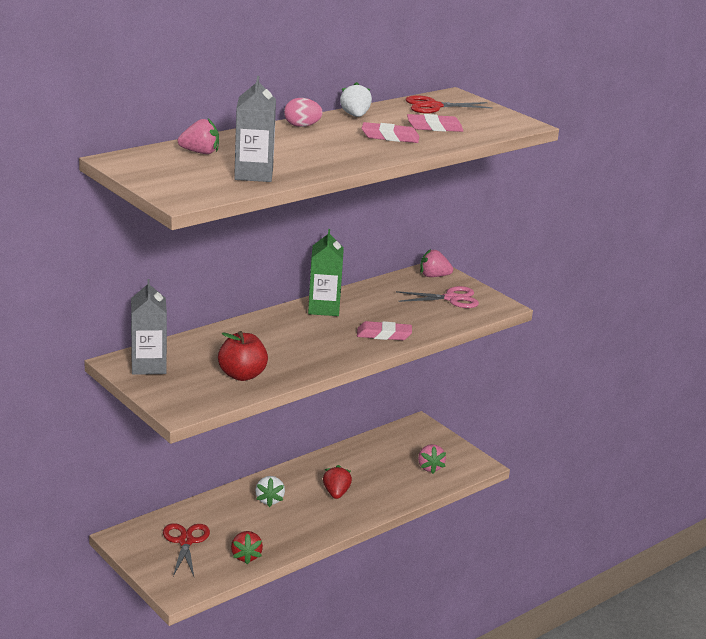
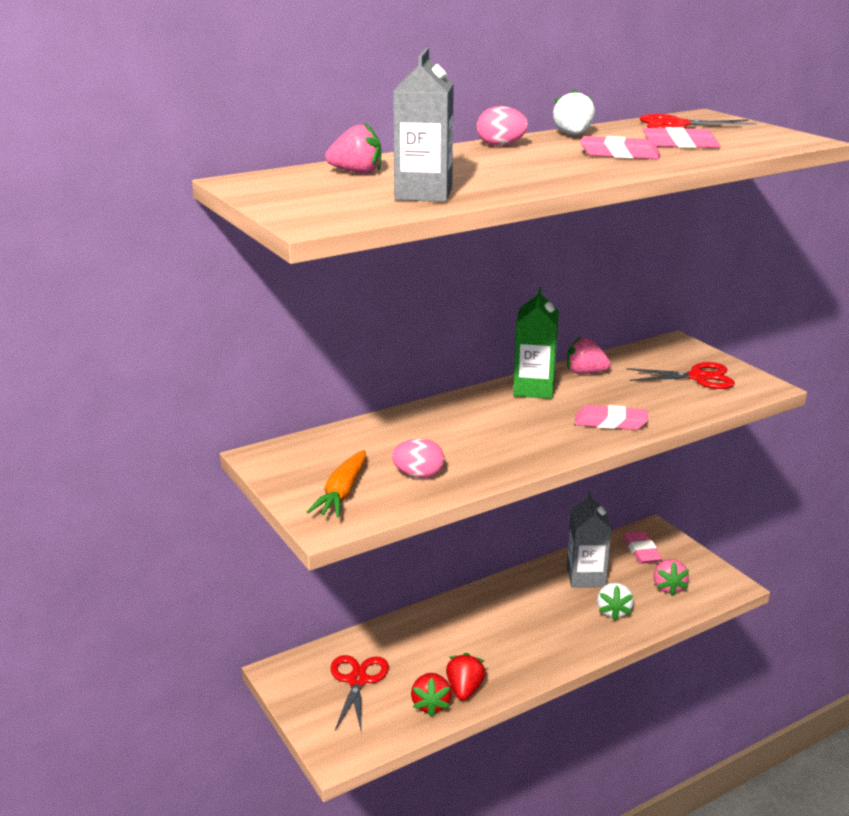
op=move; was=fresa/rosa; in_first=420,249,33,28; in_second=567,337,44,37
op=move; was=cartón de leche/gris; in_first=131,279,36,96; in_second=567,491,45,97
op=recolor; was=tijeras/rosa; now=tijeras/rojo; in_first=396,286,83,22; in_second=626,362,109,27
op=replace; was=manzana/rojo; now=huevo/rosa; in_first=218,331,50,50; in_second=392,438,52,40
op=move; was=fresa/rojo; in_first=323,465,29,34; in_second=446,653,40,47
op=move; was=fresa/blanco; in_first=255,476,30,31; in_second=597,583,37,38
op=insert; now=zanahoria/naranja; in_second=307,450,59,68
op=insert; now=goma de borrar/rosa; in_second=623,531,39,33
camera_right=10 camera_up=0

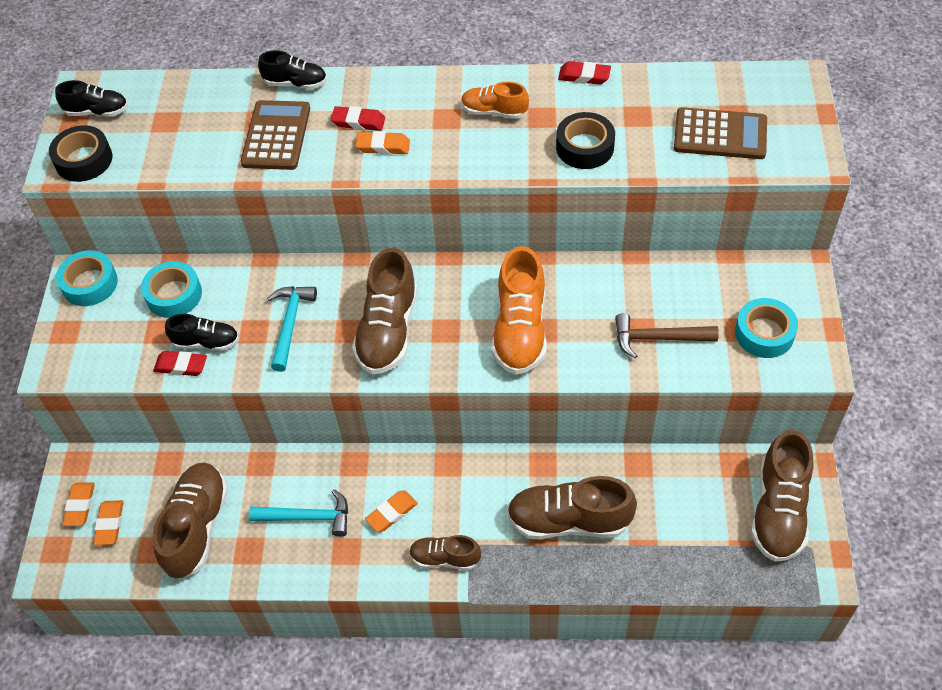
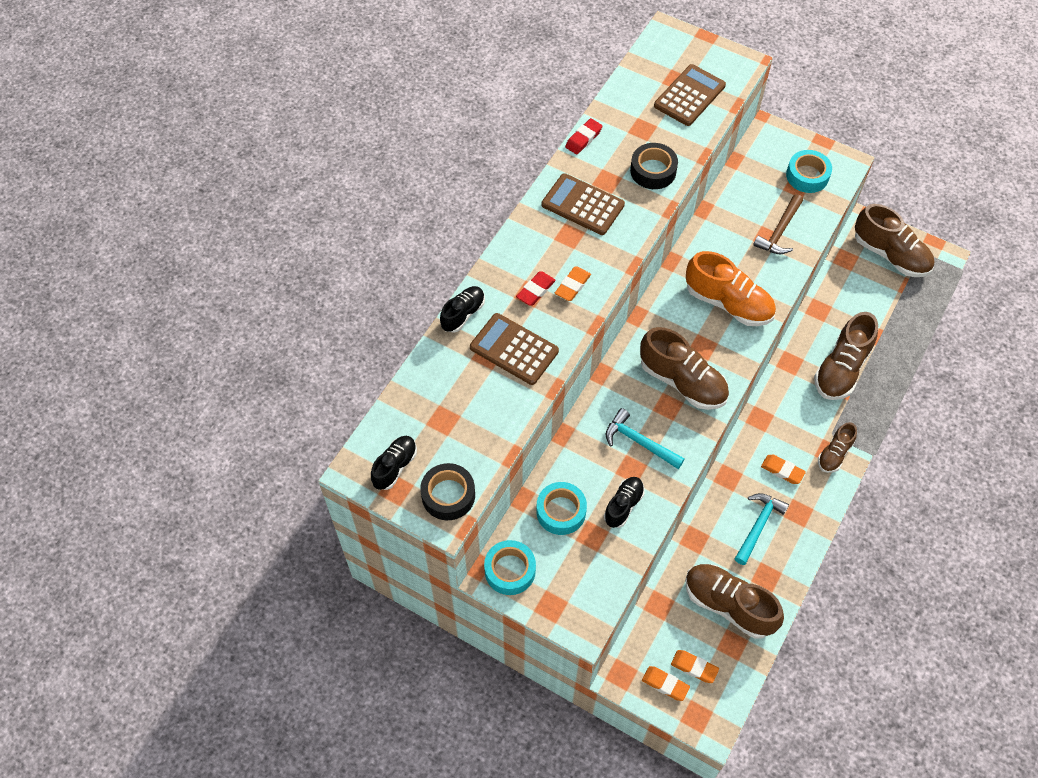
op=replace; was=zapato/naranja; now=calculadora/marrón; in_first=461,81,68,38; in_second=542,173,83,62
op=delete; was=goma de borrar/rojo; in_first=153,351,54,25
op=rotate; was=goma de borrar/naranja; in_first=365,490,53,42; in_second=761,455,45,29; clockwise=-45
camera_right=-65 camera_up=5

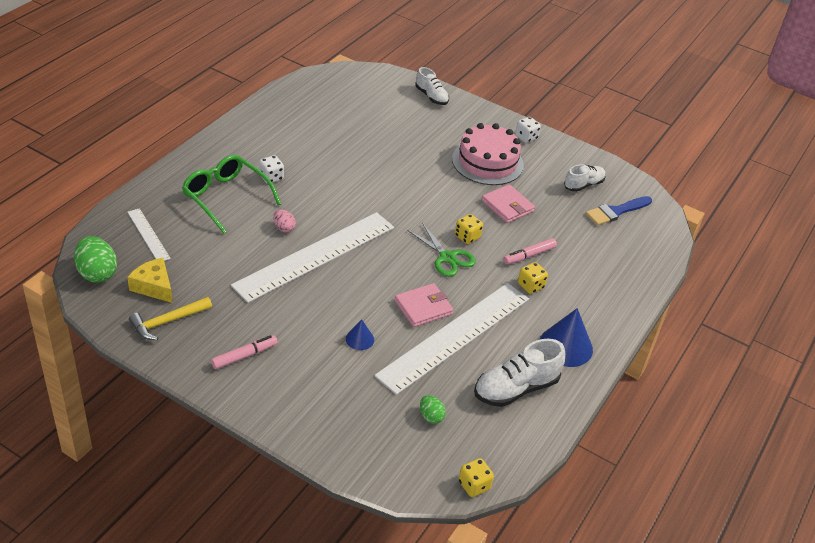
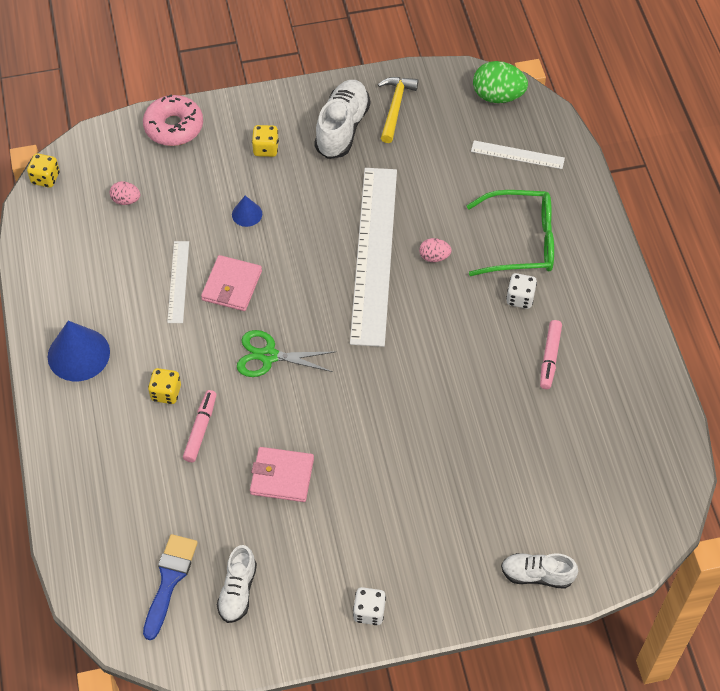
op=delete; was=tarta/rosa; in_first=452,123,72,62
op=move; was=dado/amarillo; in_first=455,214,28,30; in_second=252,125,27,32
op=delete; was=queso/amarillo; in_first=127,258,45,45
op=resize; was=regla/blanco; in_first=374,283,155,112; in_second=167,241,22,82; ratio=0.45
op=move; was=rotulador/rosa; in_first=211,335,67,34; in_second=540,320,22,69
op=move; was=zapato/blanco; in_first=474,339,91,68; in_second=314,80,56,79
op=recolor; was=huevo/verde; now=huevo/rosa; in_first=420,395,26,29; in_second=110,181,30,24
op=insert; now=rosquilla/rosa; in_second=143,94,60,52
camera_right=140 camera_up=15

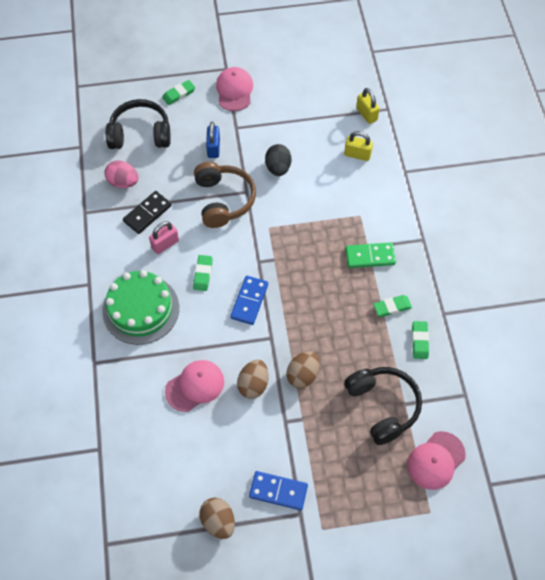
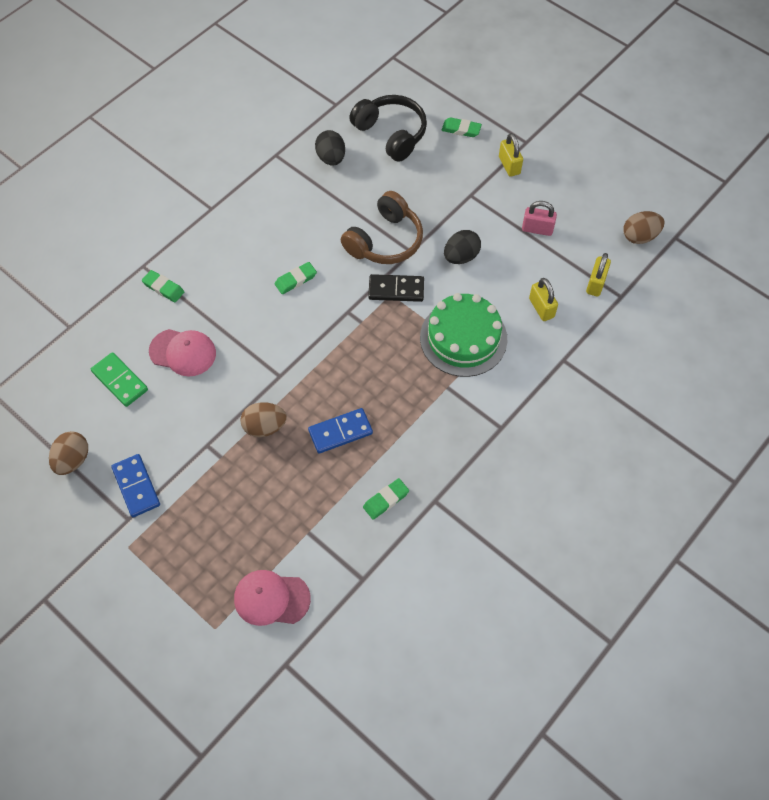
op=replace; was=gorra/rosa; now=candado/amarillo; in_first=216,67,37,44; in_second=499,133,24,44
op=delete; was=candado/azul; in_first=206,122,14,36
op=recolor; was=huevo/rosa; now=huevo/negro; in_first=105,160,33,28; in_second=315,130,30,36
op=move; was=ficha de dominó/negro; in_first=123,191,48,43; in_second=368,274,56,28
op=move; was=candado/rosa; in_first=149,221,30,33; in_second=522,201,35,35
op=move; was=ficha de dominó/verde; in_first=345,243,51,25; in_second=91,352,57,55
op=move; was=tarta/verde; in_first=102,270,77,75; in_second=420,293,87,84
op=move; was=ficha de dominó/azul; in_first=230,276,38,49; in_second=308,408,65,46
op=move; was=goma de borrar/verde; in_first=373,295,39,22; in_second=142,270,42,32
op=move; was=huevo/marrón; in_first=237,360,32,39; in_second=623,211,41,33
op=delete; was=auriculares/negro; in_first=344,367,78,78
camera_right=50 camera_up=0

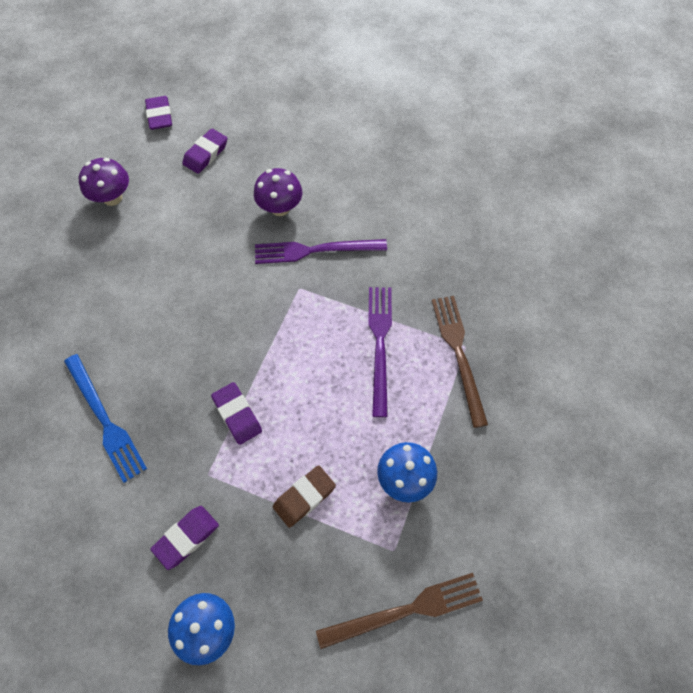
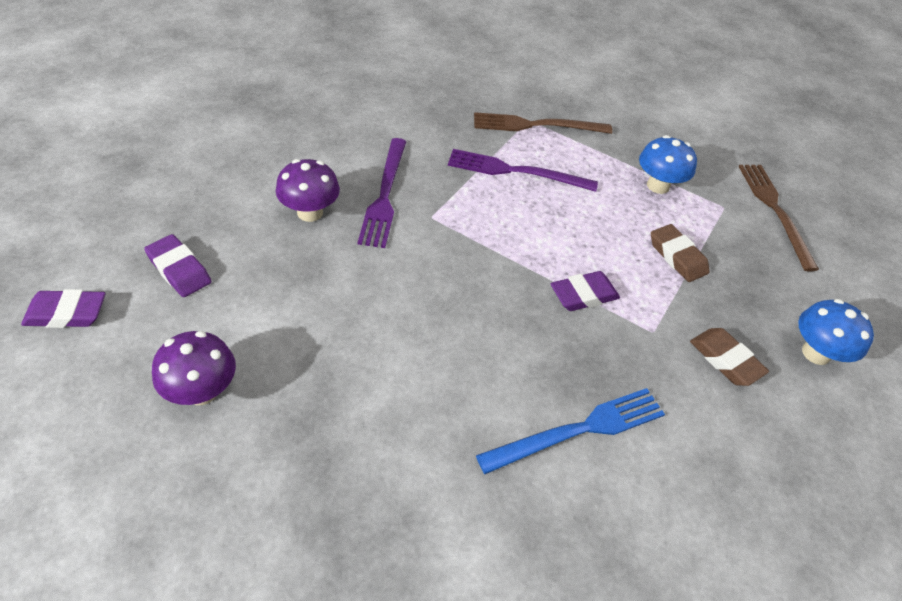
op=recolor; was=goma de borrar/morado; now=goma de borrar/marrón; in_first=150,506,69,64; in_second=690,328,79,58
camera_right=-85 camera_up=-15

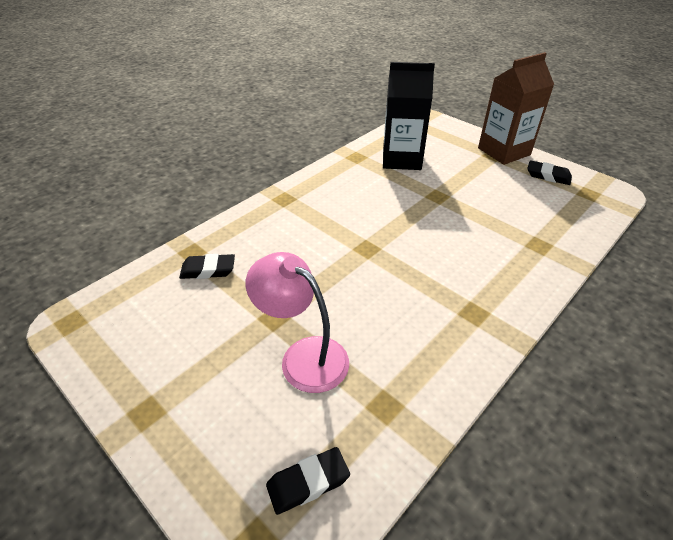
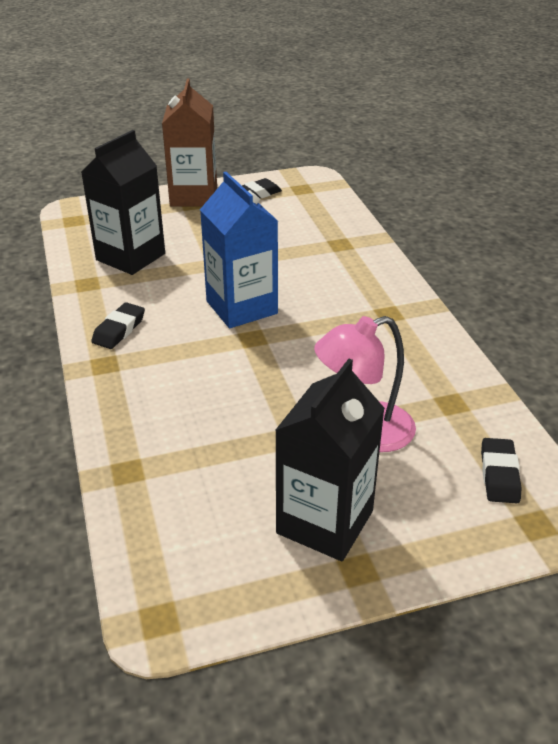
op=move; was=goma de borrar/negro; in_first=179,254,56,25; in_second=91,302,54,47
op=insert; now=cartón de leche/azul; in_second=200,172,78,156
op=insert; now=cartón de leche/negro; in_second=275,359,110,202
camera_right=-60 camera_up=-5

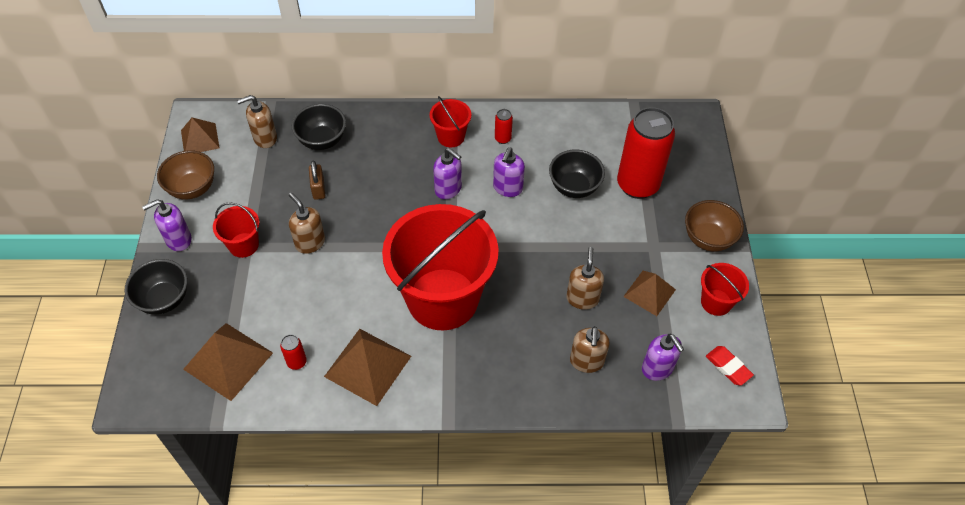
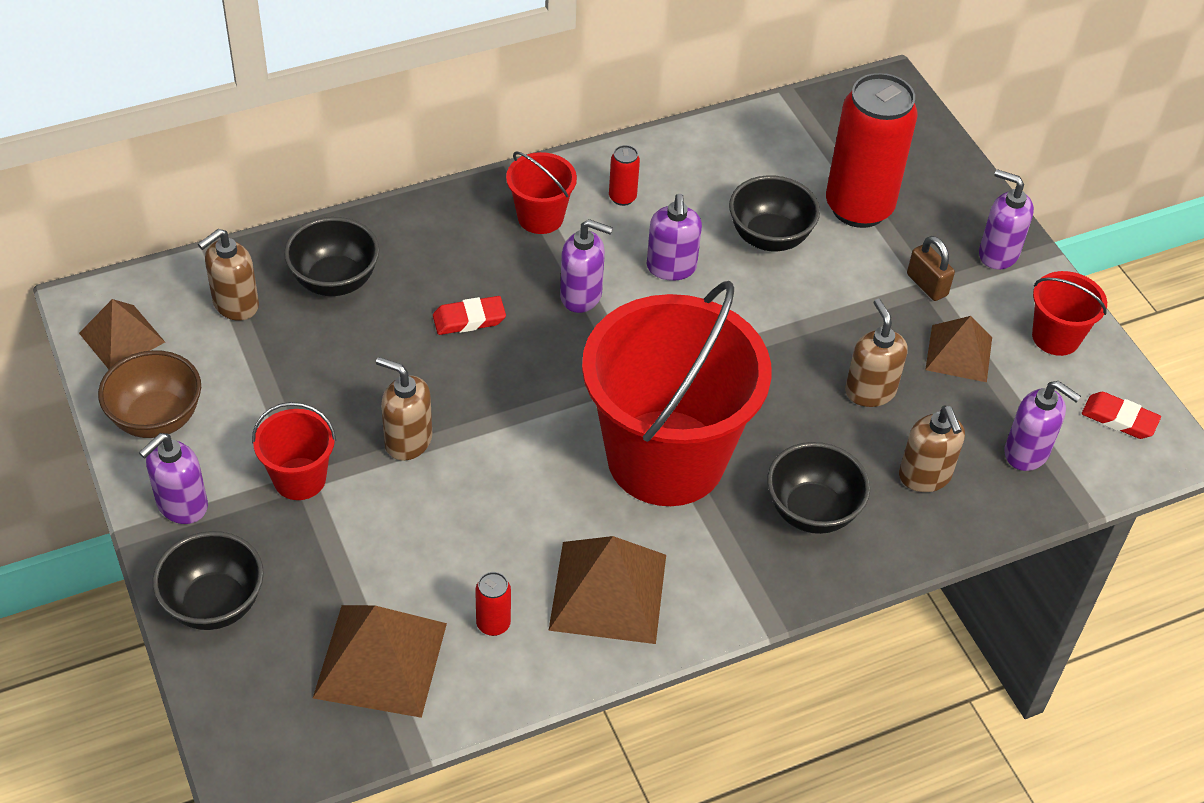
op=move; was=candado/marrón; in_first=309,160,16,40; in_second=907,236,48,65
op=replace; was=cuenco/marrón; now=dispensador de jabón/morado; in_first=685,200,59,52; in_second=979,169,55,101
op=insert; now=goma de borrar/rojo; in_second=433,296,73,39
op=insert; now=cuenco/negro; in_second=767,442,103,92
camera_right=-25 camera_up=-5

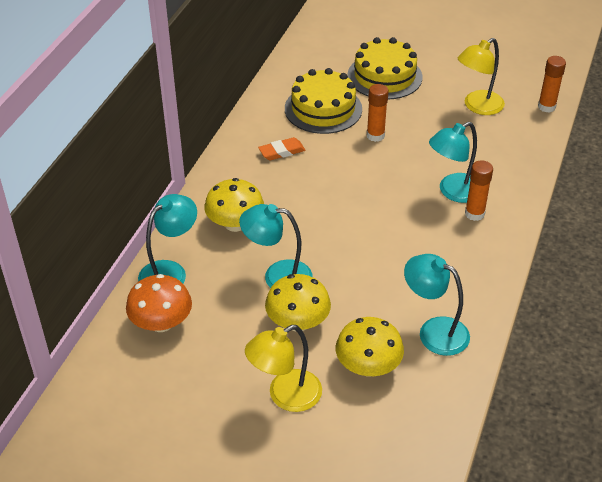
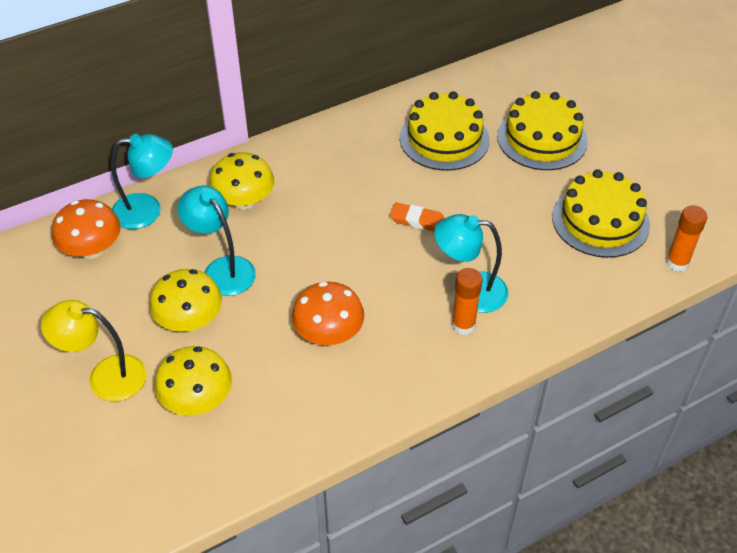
op=replace; was=lámpara/amarillo; now=tarta/amarillo; in_first=458,38,47,77; in_second=552,169,98,89
op=delete; was=barra de pegamento/naranja; in_first=367,84,22,58
op=move; was=goma de borrar/naranja; in_first=258,137,48,24; in_second=390,202,55,29
op=delete; was=lámpara/turquesa; in_first=404,254,66,102
op=insert; now=seta/naranja; in_second=292,281,72,64
camera_right=40 camera_up=5

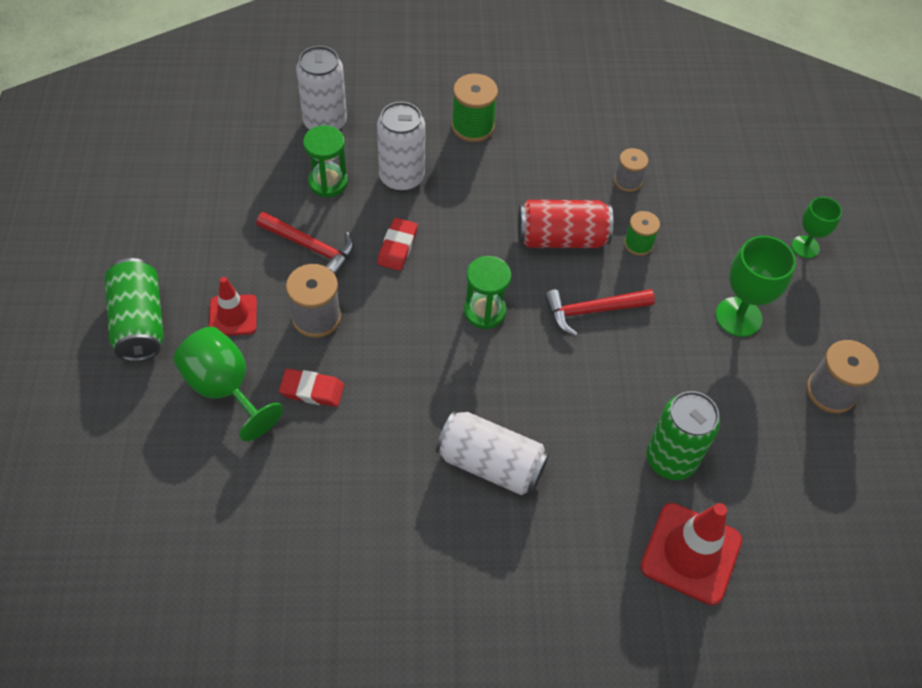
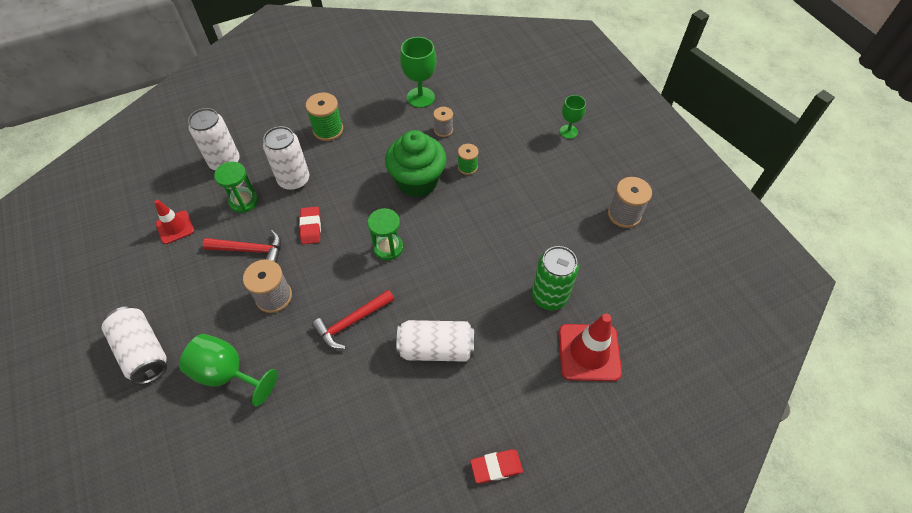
op=replace; was=lata/rojo; now=magdalena/verde; in_first=518,200,95,48; in_second=385,130,62,67
op=move; was=copa/verde; in_first=716,236,80,101; in_second=400,37,36,71
op=recolor; was=lata/verde; now=lata/blanco; in_first=105,258,59,103; in_second=102,306,65,79
op=move; was=cono de tráfico/rojo; in_first=209,277,48,59; in_second=154,200,40,44
op=move; was=martillo/rojo; in_first=544,289,111,48; in_second=312,290,82,59
op=move; was=goma de borrar/rojo; in_first=279,369,65,38; in_second=470,449,53,34
camera_right=-20 camera_up=0

